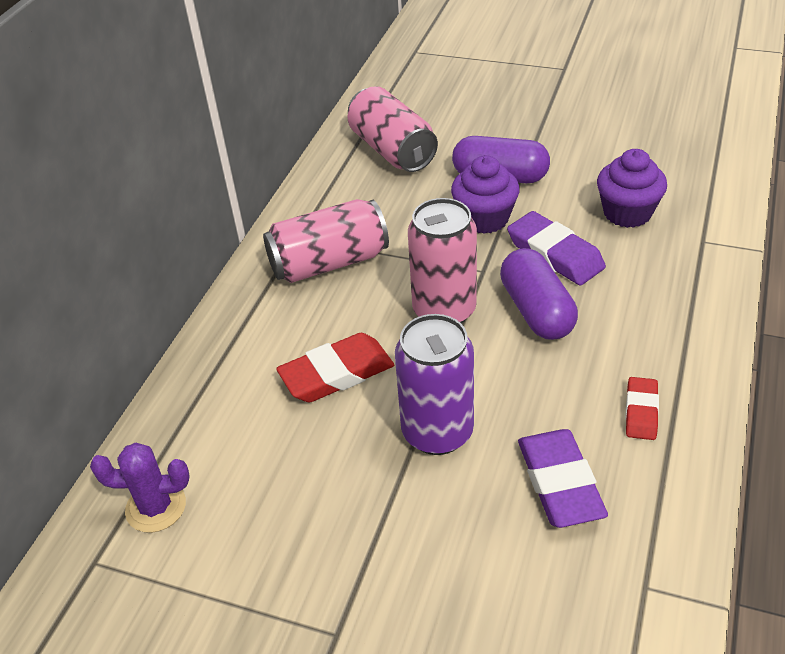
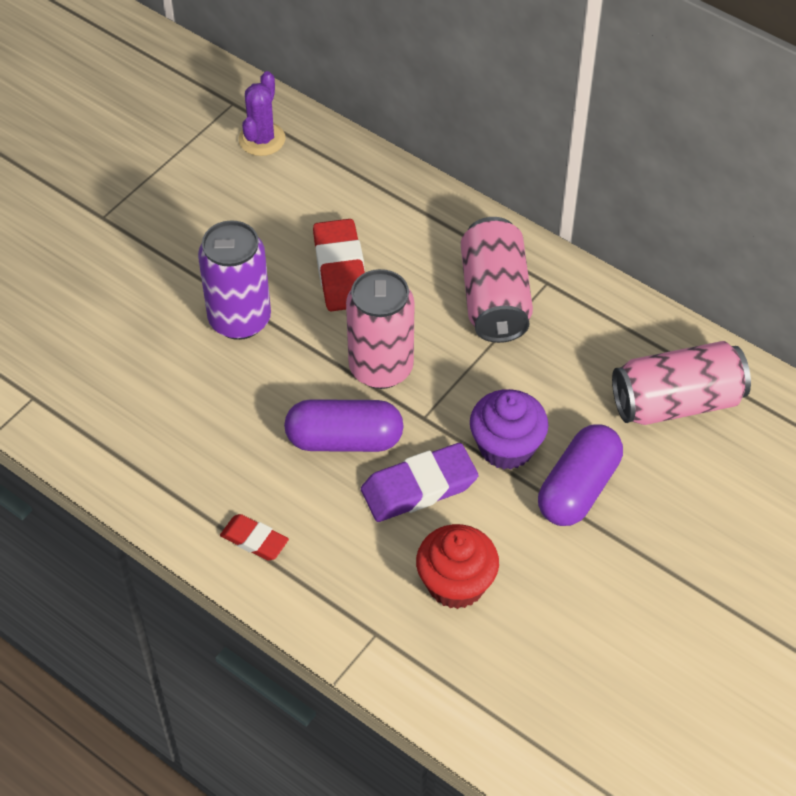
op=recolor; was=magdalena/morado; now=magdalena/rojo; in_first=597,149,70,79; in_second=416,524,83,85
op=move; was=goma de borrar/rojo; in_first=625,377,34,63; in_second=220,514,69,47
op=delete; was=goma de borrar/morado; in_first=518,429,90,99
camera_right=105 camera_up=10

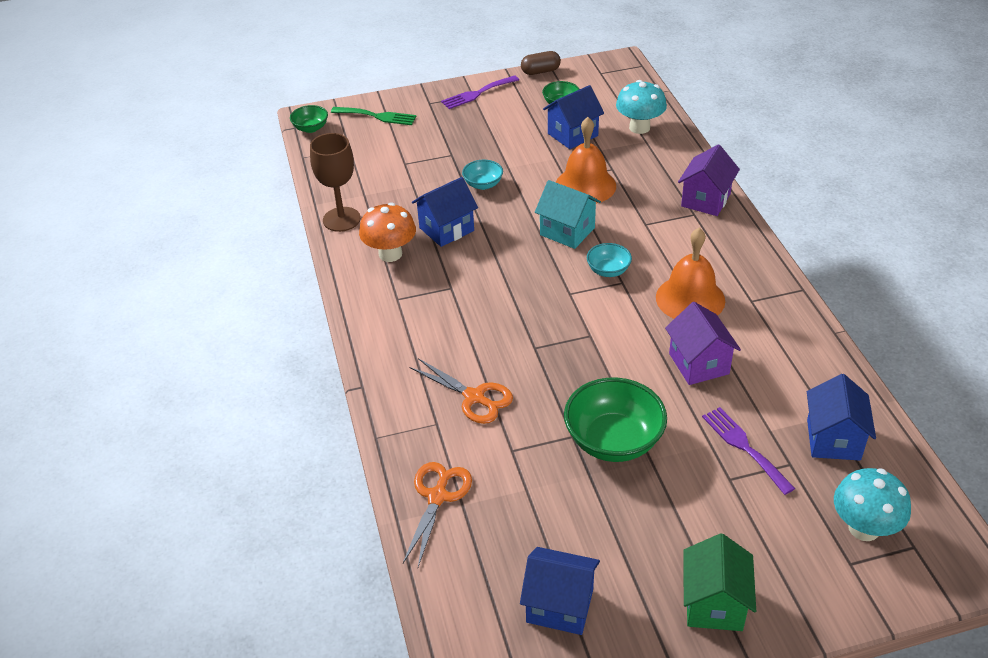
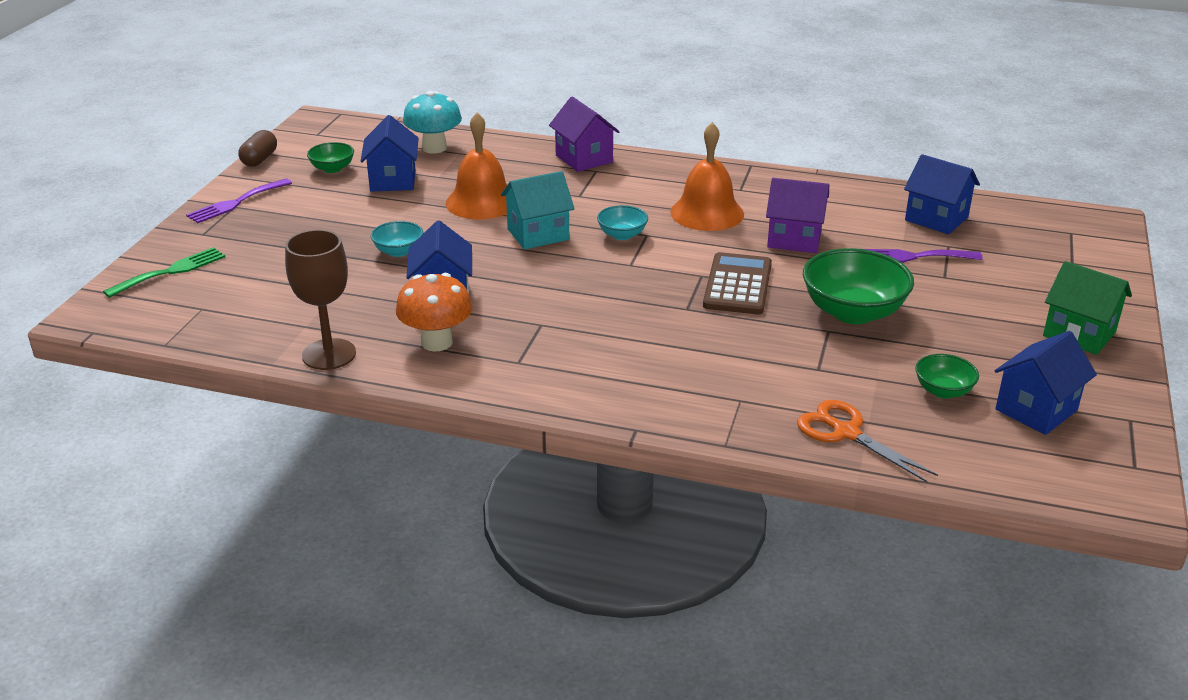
op=rotate; was=tenedor/morado; in_first=441,75,78,34; in_second=186,178,106,45; clockwise=45
op=move; was=cuenco/verde; in_first=290,105,38,28; in_second=915,354,64,45
op=delete; was=tijeras/naranja; in_first=410,358,103,66
op=delete; was=seta/turquesa; in_first=834,468,77,73
op=insert; now=calculadora/marrón; in_second=703,252,69,62
camera_right=-60 camera_up=-10

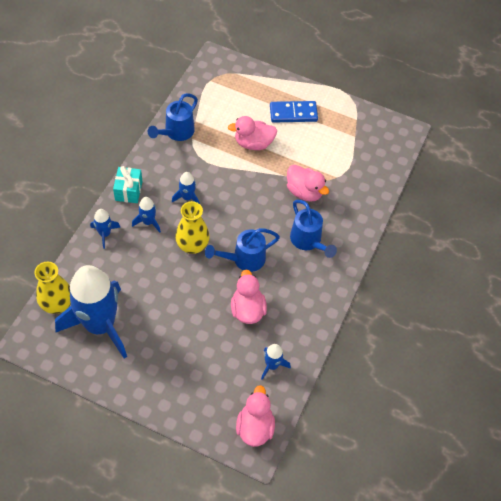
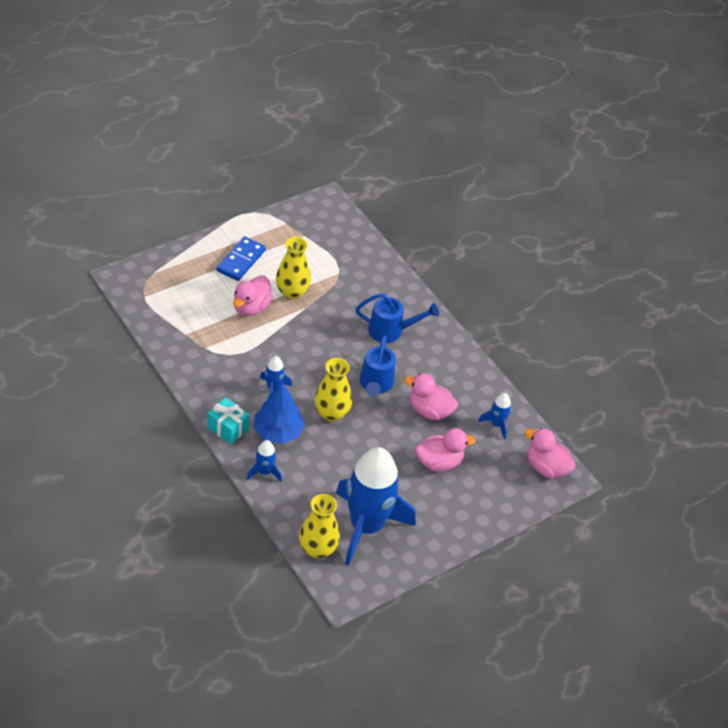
op=delete; was=regadera/azul; in_first=148,93,50,48
op=move; was=pato/rosa; in_first=287,165,42,37; in_second=416,428,60,44
op=replace; was=cohete/azul; now=árbol/azul; in_first=132,197,29,36; in_second=254,382,51,62
op=insert; now=florero/amarillo; in_second=276,237,35,63
camera_right=-60 camera_up=-10

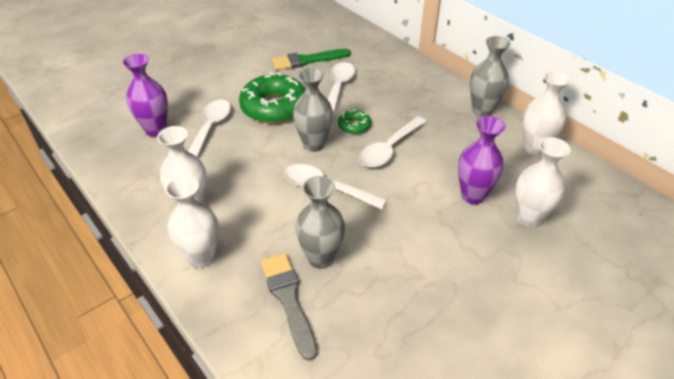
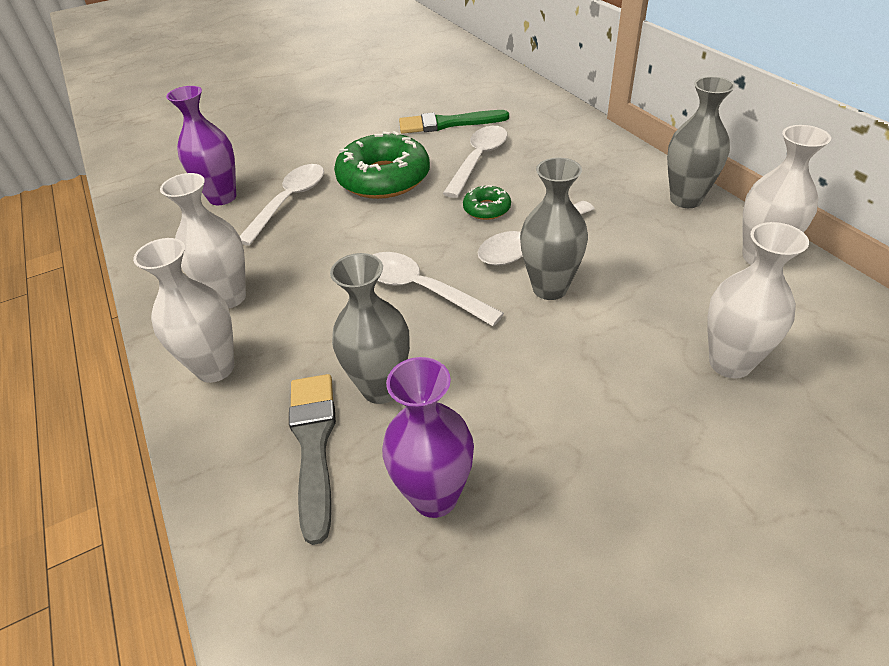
op=move; was=florero/gris; in_first=293,67,40,85; in_second=520,158,68,142
op=move; was=florero/morado; in_first=458,116,48,88; in_second=382,357,92,161
camera_right=15 camera_up=0

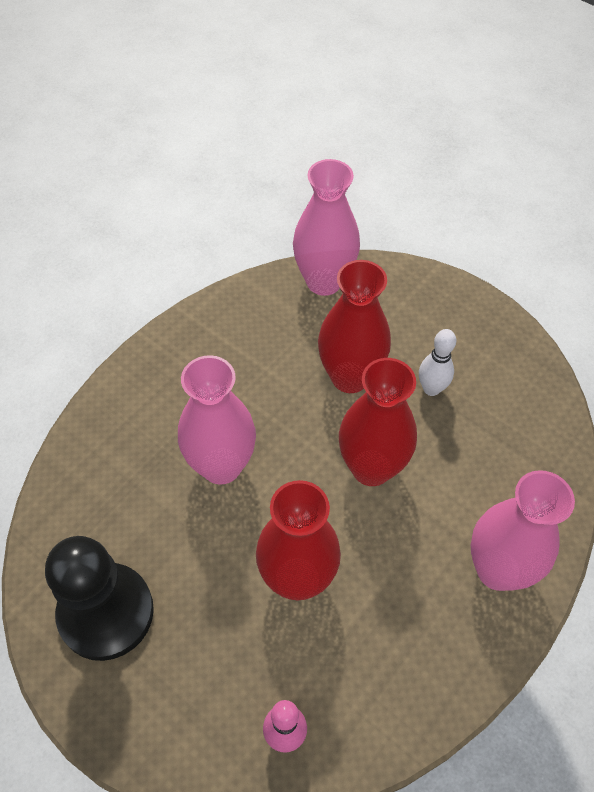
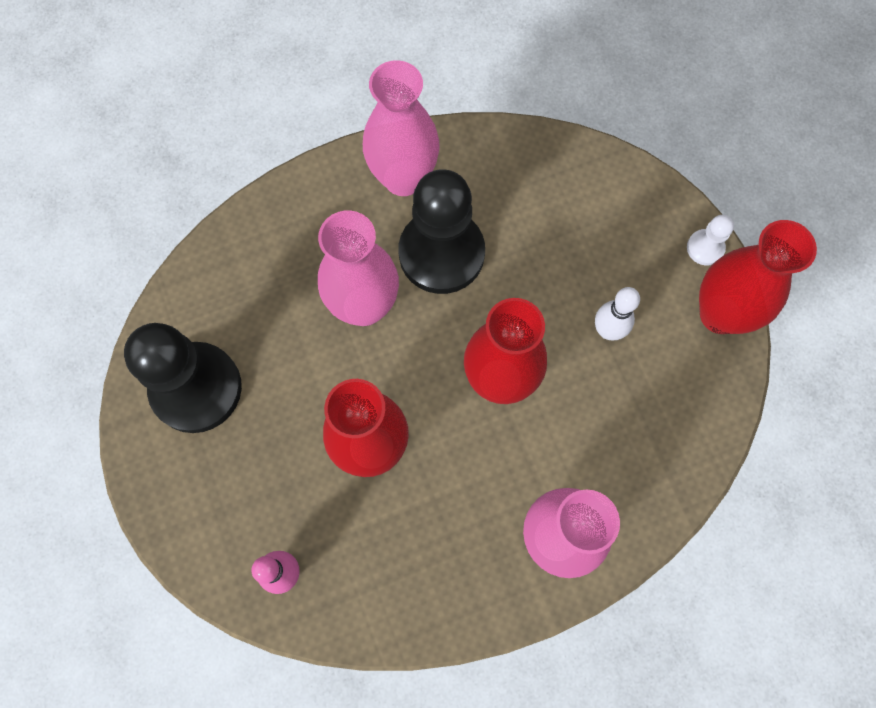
op=move; was=florero/rosa; in_first=293,159,67,137; in_second=363,60,77,136
op=move; was=florero/rojo; in_first=318,260,73,133; in_second=699,220,118,114
op=insert; now=peón/negro; in_second=399,169,86,125
op=insert; now=peón/blanco; in_second=687,215,47,50
camera_right=30 camera_up=15

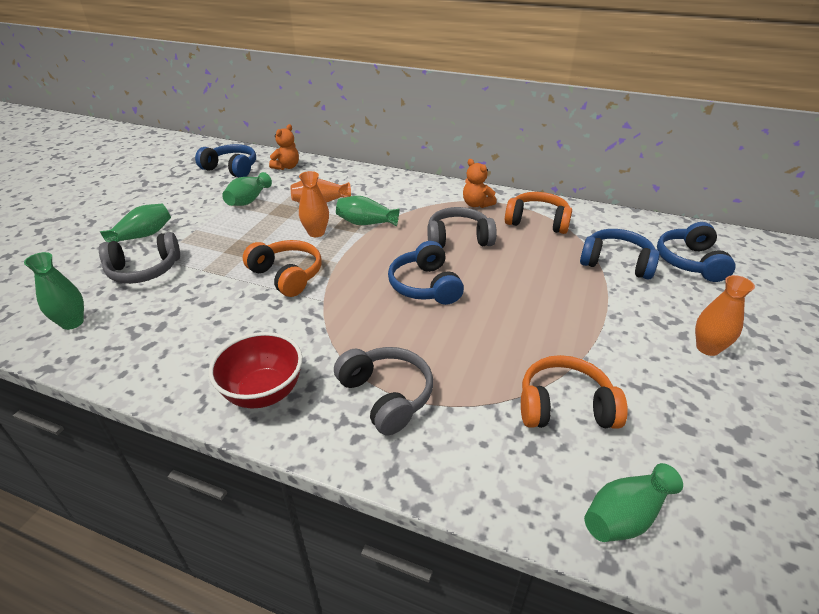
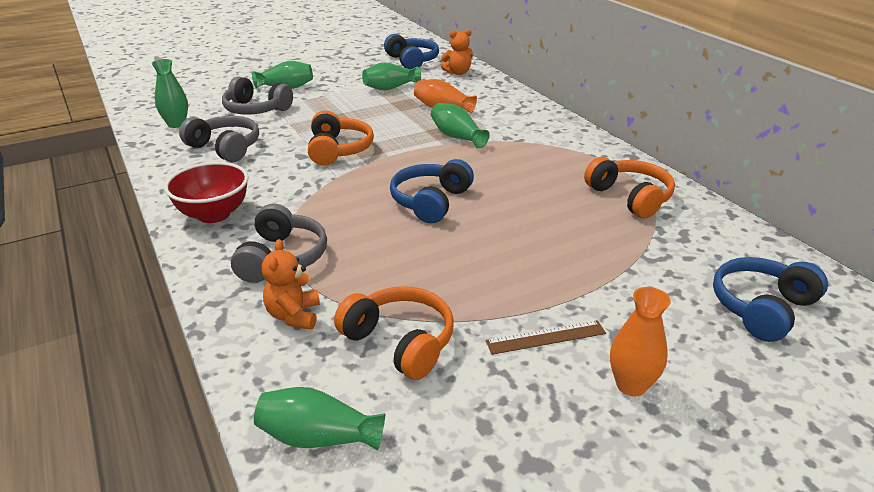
op=move; was=osito/naranja; in_first=463,159,34,49; in_second=262,239,58,91
op=delete; was=florero/naranja; in_first=299,171,30,66
op=move; was=auriculares/gris; in_first=427,207,70,41; in_second=179,116,80,46
op=delete; was=auriculares/azul; in_first=580,229,80,51
op=insert; now=regla/marrón; in_second=486,320,120,35
camera_right=40 camera_up=-5

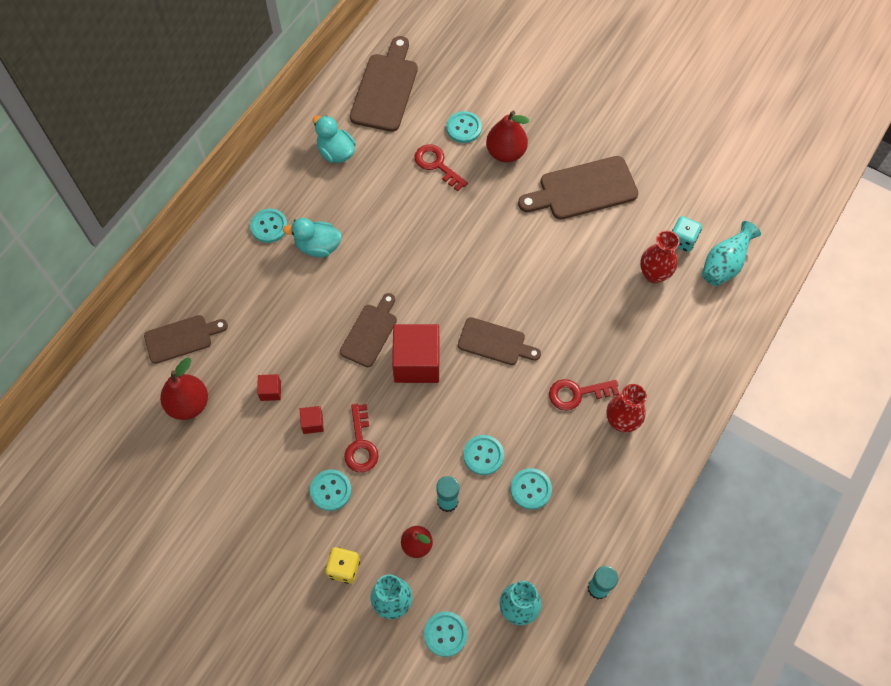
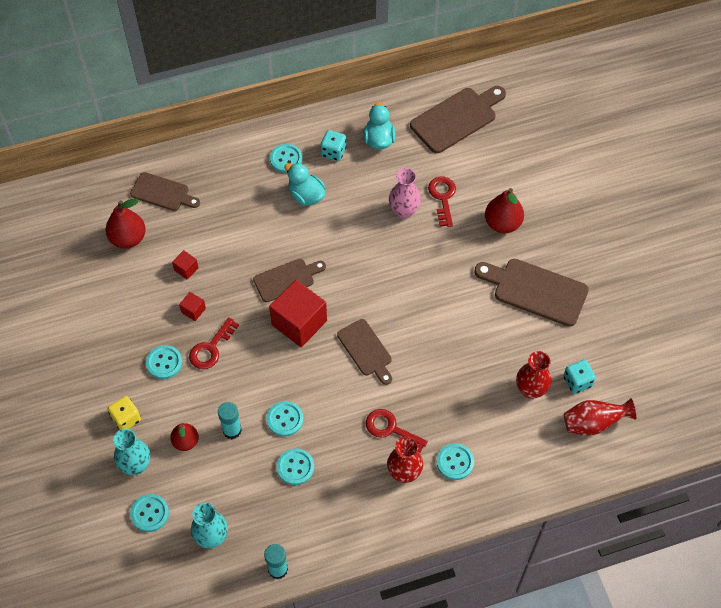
op=move; was=botón/turquesa; in_first=446,111,36,32; in_second=437,443,37,37
op=recolor; was=florero/turquesa; now=florero/rojo; in_first=702,221,59,65; in_second=564,398,72,38
op=insert; now=dado/turquesa; in_second=320,130,27,31
op=insert; now=florero/rosa; in_second=389,168,32,51
camera_right=40 camera_up=-5

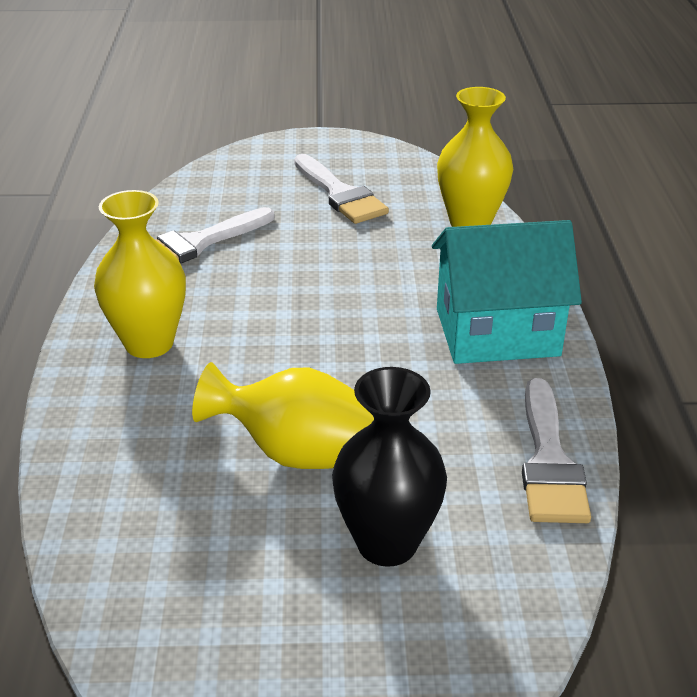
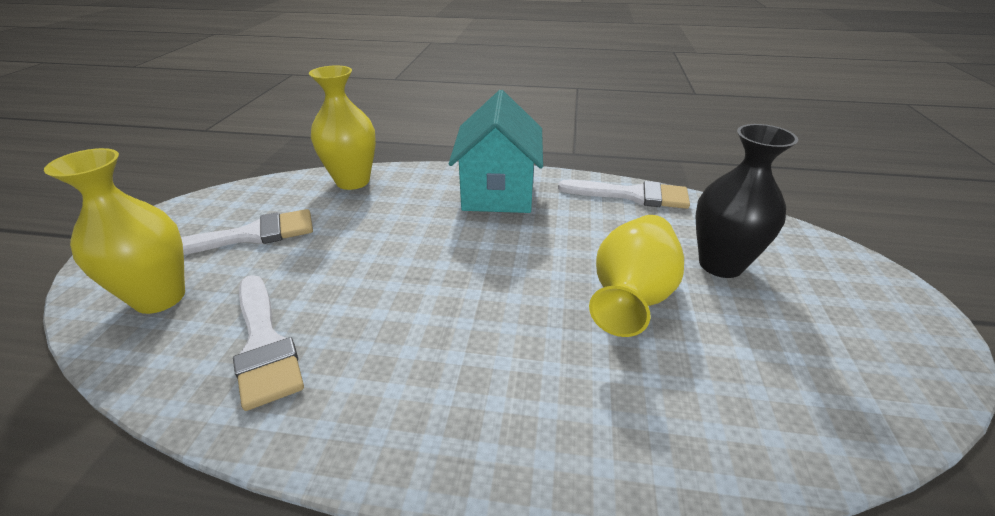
op=move; was=florero/amarillo; in_first=94,190,92,168; in_second=44,148,141,166
camera_right=-80 camera_up=0

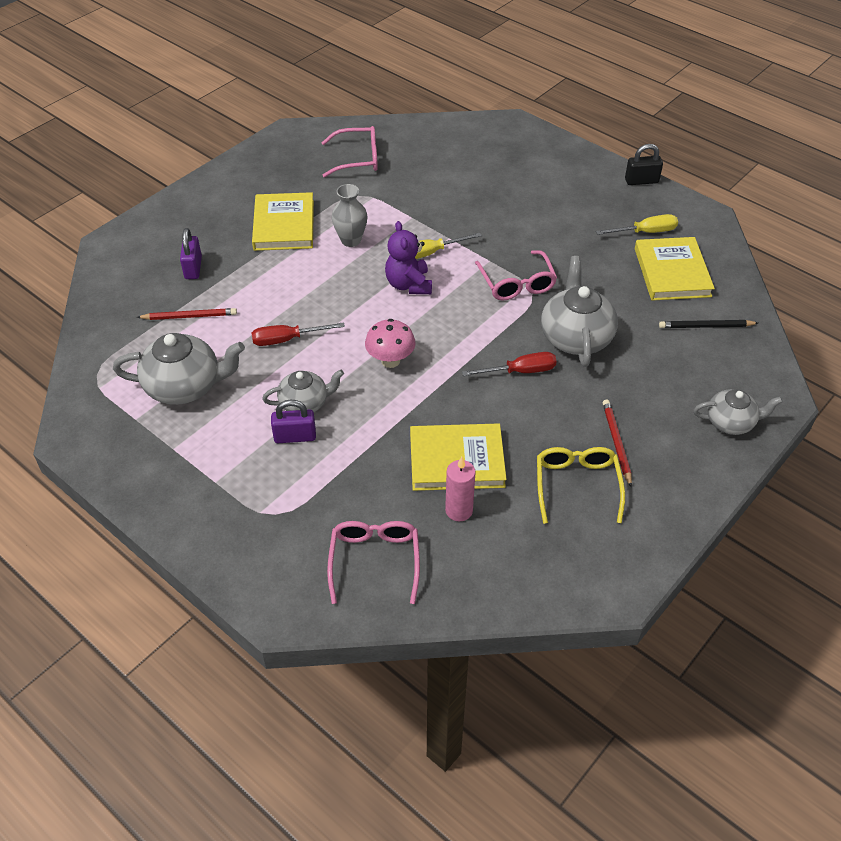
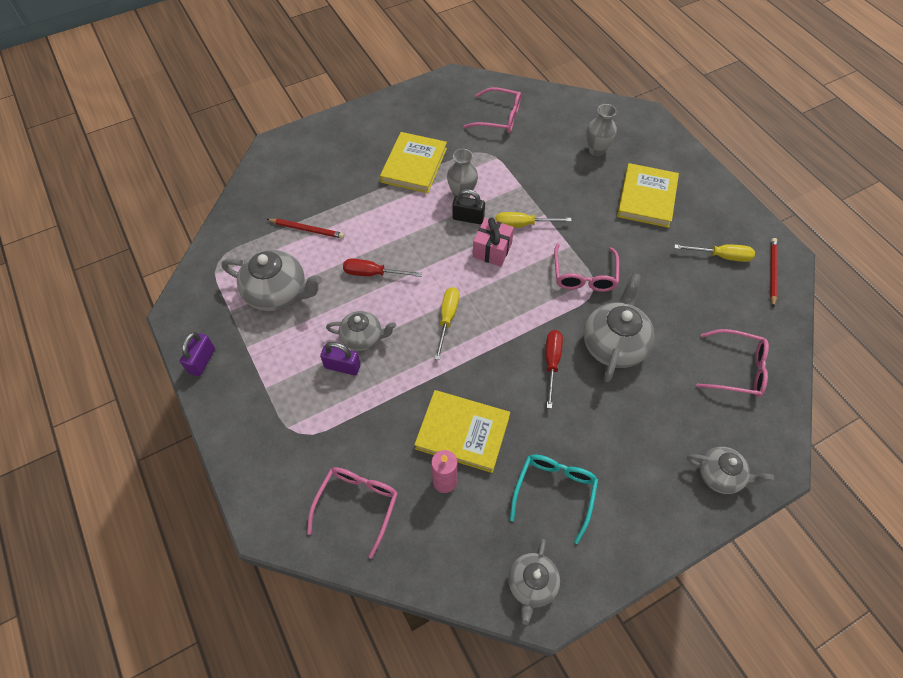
op=move; was=candado/negro; in_first=625,144,38,41; in_second=452,189,33,35
op=replace; was=osito/morado; now=regalo/rosa; in_first=385,221,47,73; in_second=473,217,41,50
op=move; was=candado/morado; in_first=180,228,22,51; in_second=180,332,35,44
op=move; was=libro/amarillo; in_first=635,237,80,64; in_second=617,163,62,65
op=replace; was=seta/rosa; now=destornillador/amarillo; in_first=365,319,51,49; in_second=435,287,24,73
op=replace; was=lápiz/negro; now=gafas/rosa; in_first=659,320,99,8; in_second=696,329,73,68
op=rotate; was=destornillador/rojo; in_first=462,352,95,24; in_second=546,330,17,79; clockwise=-90
op=move; was=lápiz/rojo; in_first=603,400,29,87; in_second=770,238,8,70
op=recolor; was=gafas/amarillo; now=gafas/turquesa; in_first=537,447,88,77; in_second=510,455,88,89
op=insert; now=florero/gris; in_second=586,104,31,52
op=insert; now=tetera/gris; in_second=508,539,52,86
camera_right=20 camera_up=10

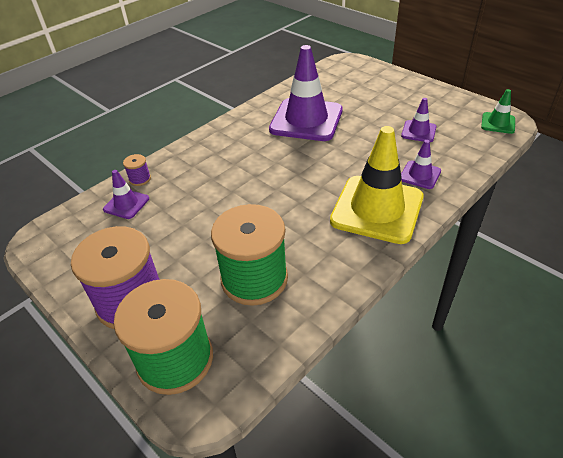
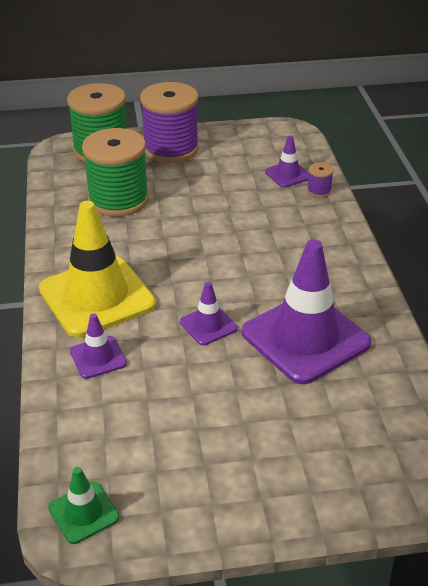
op=move; was=cono de tráfico/morado; in_first=401,98,36,44; in_second=180,282,58,63
camera_right=125 camera_up=-5

